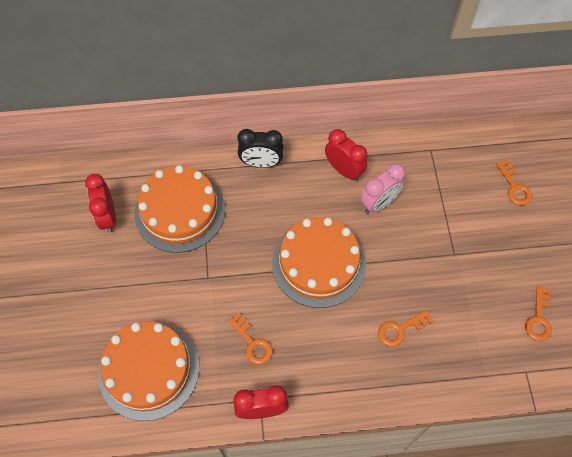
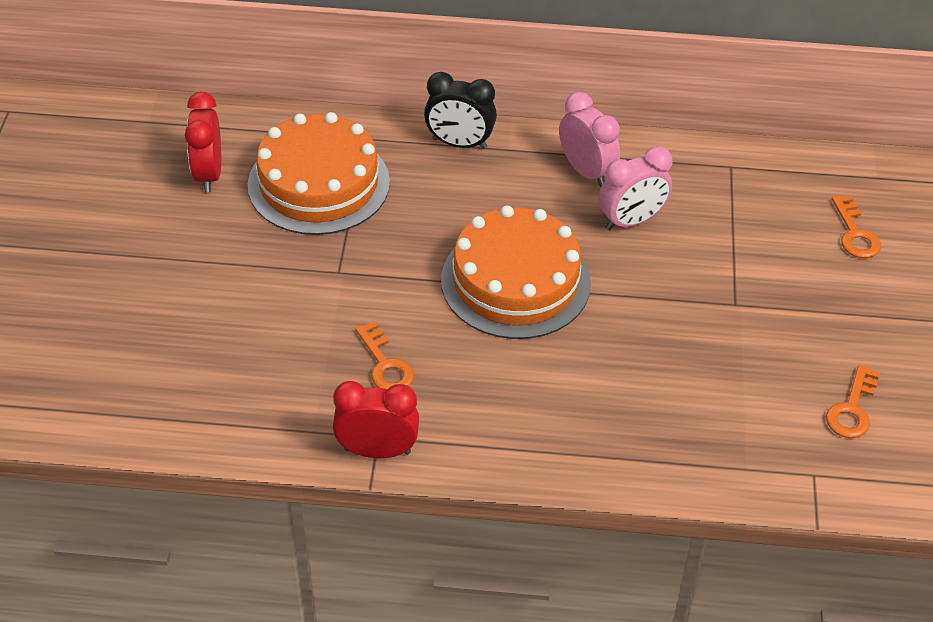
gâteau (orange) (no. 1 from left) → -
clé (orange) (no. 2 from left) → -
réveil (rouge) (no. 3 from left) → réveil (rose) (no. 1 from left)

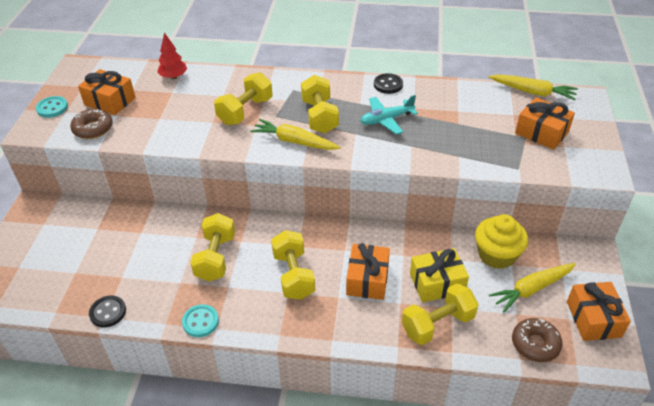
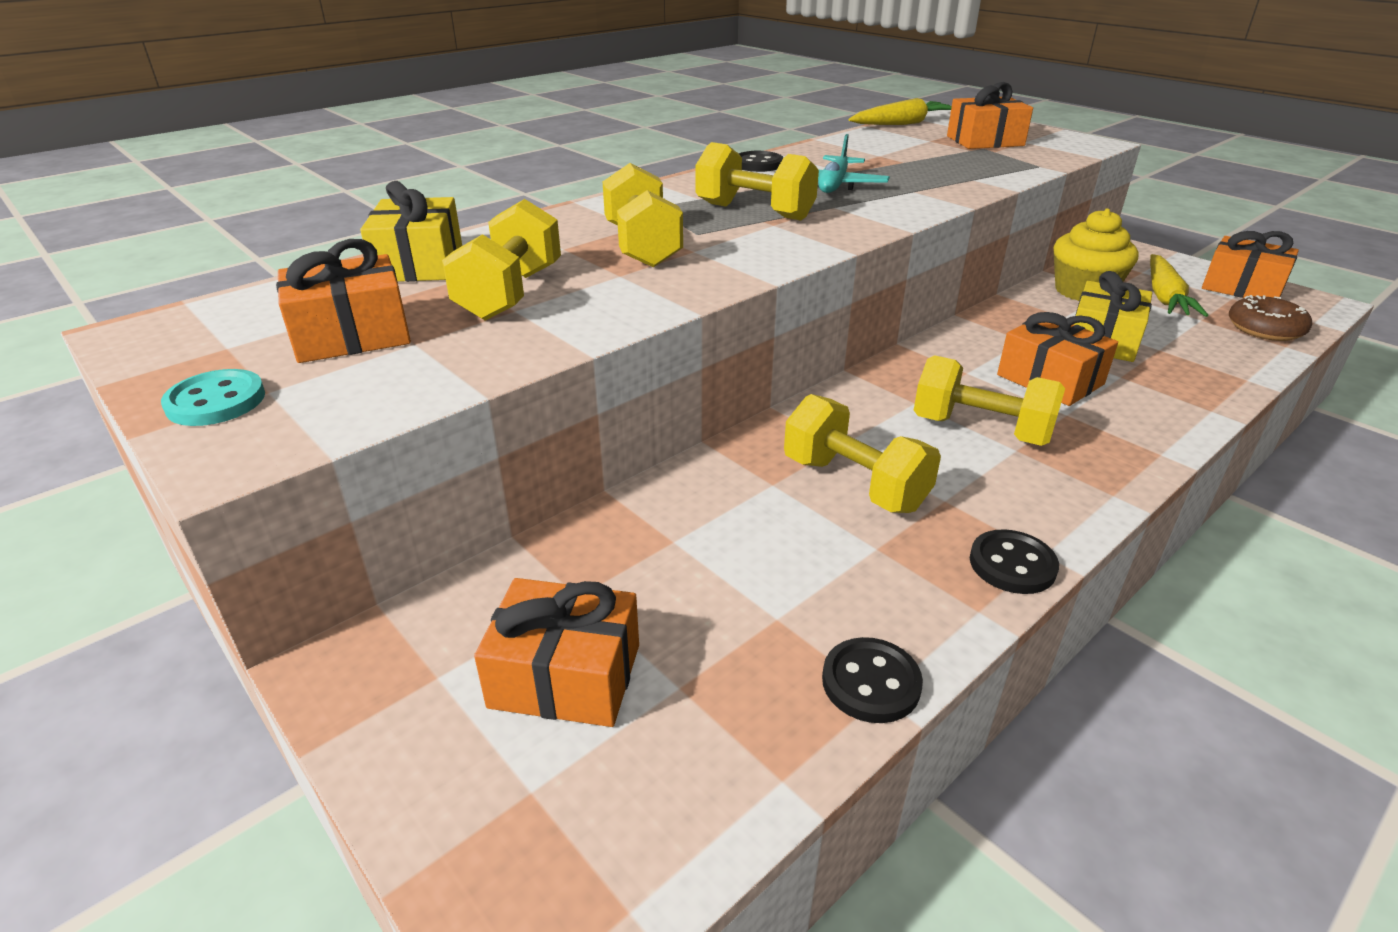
beignet (marron) (no. 1 from left) → -
carotte (jaune) (no. 1 from left) → -
- → cadeau (orange) (no. 2 from left)
haltère (jaune) (no. 5 from left in the first image) → haltère (jaune) (no. 1 from left), shifted
arbre (rouge) → cadeau (jaune) (no. 1 from left)
bouton (turquoise) (no. 2 from left) → bouton (noir) (no. 3 from left)

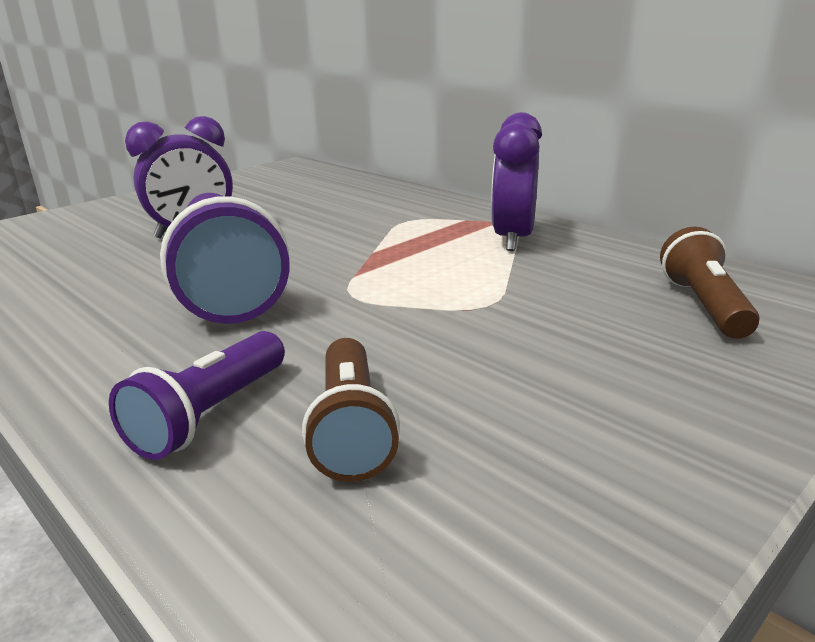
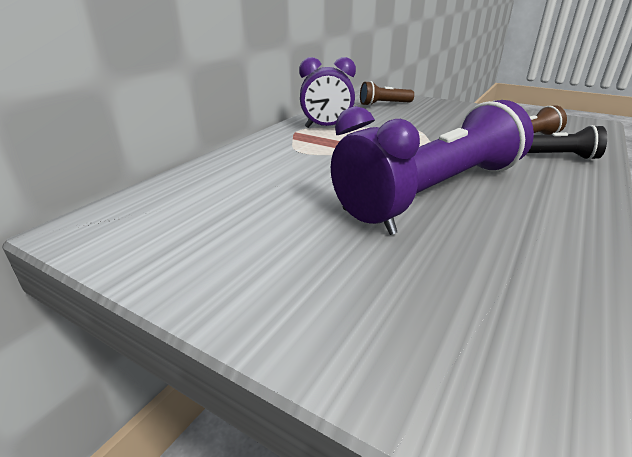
lampe de poche (violet) (no. 1 from left) → lampe de poche (noir)

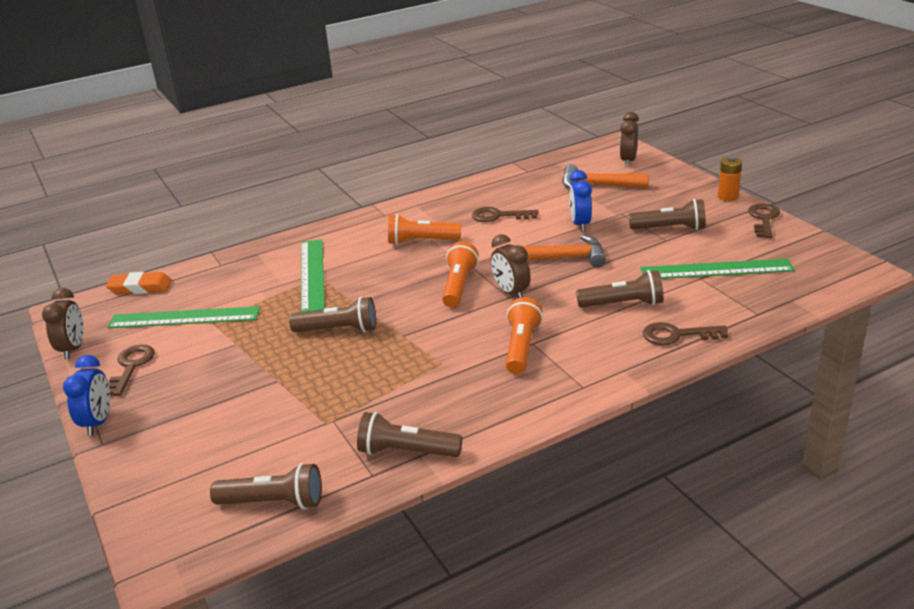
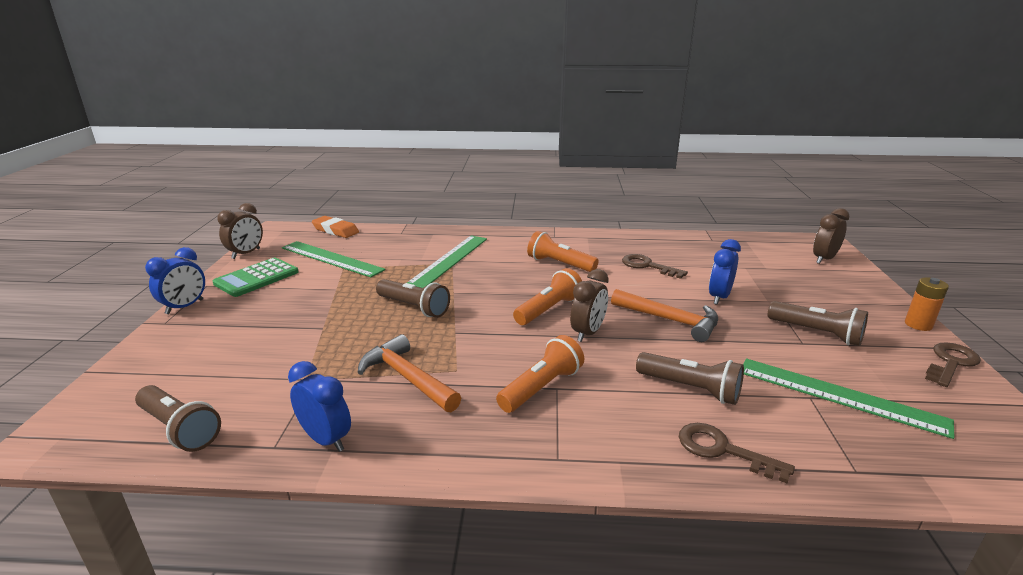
marteau (orange) (no. 2 from left in the first image) → marteau (orange) (no. 1 from left), shifted
clé (marron) (no. 1 from left) → calculatrice (vert)
lampe de poche (marron) (no. 3 from left) → réveil (bleu) (no. 2 from left)
réveil (marron) (no. 2 from left), 150 degrees counterclockwise

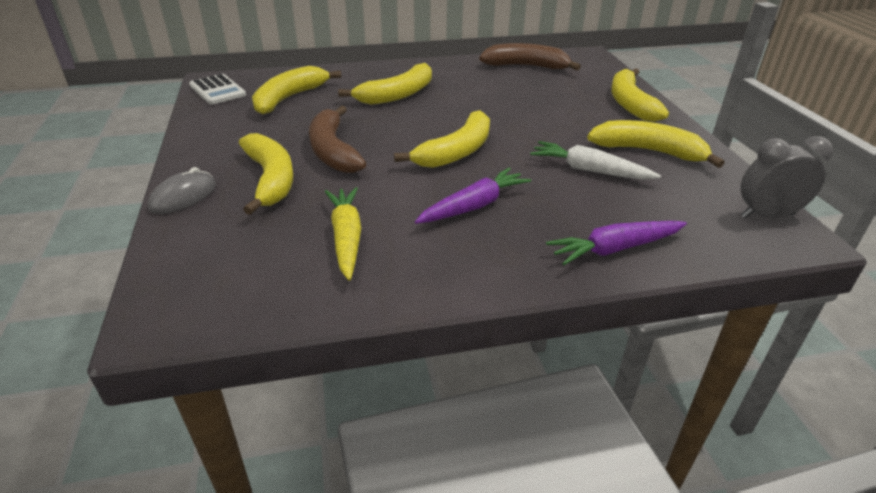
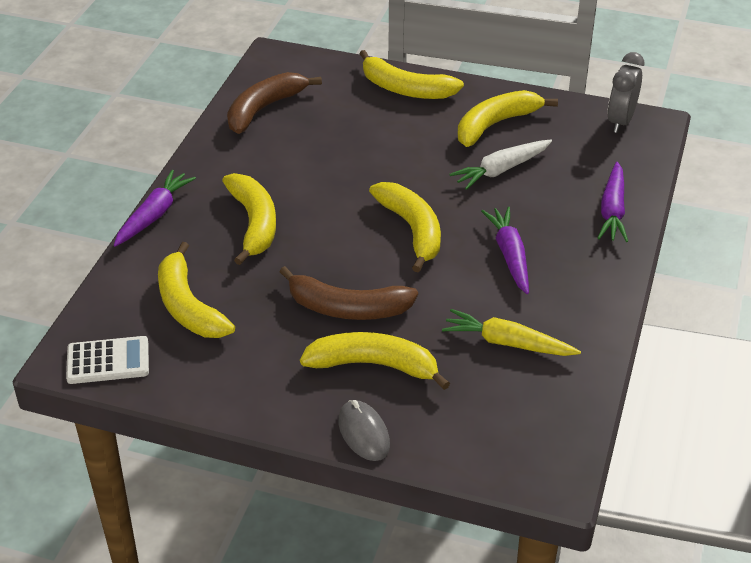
- → carotte (violet) (no. 1 from left)

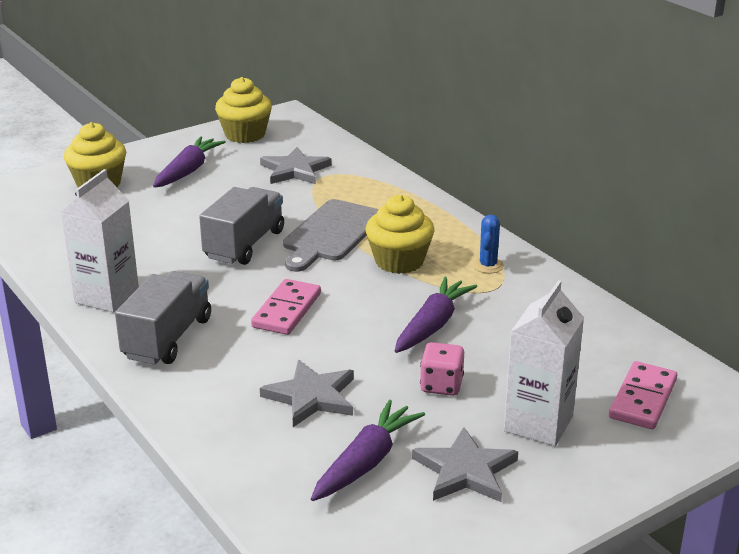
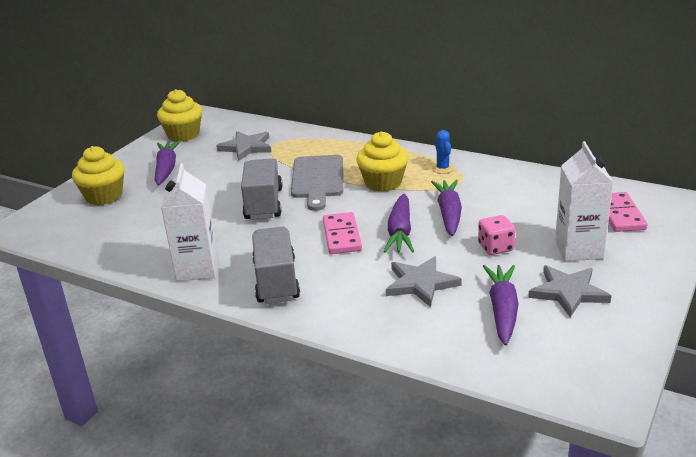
- → carotte (violet) (no. 2 from left)

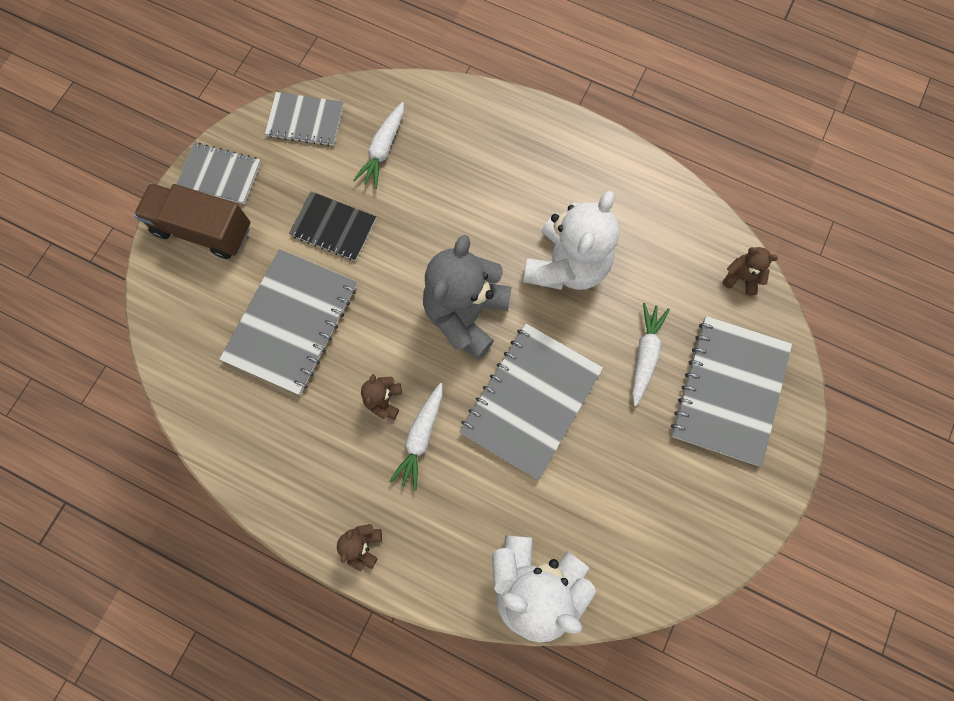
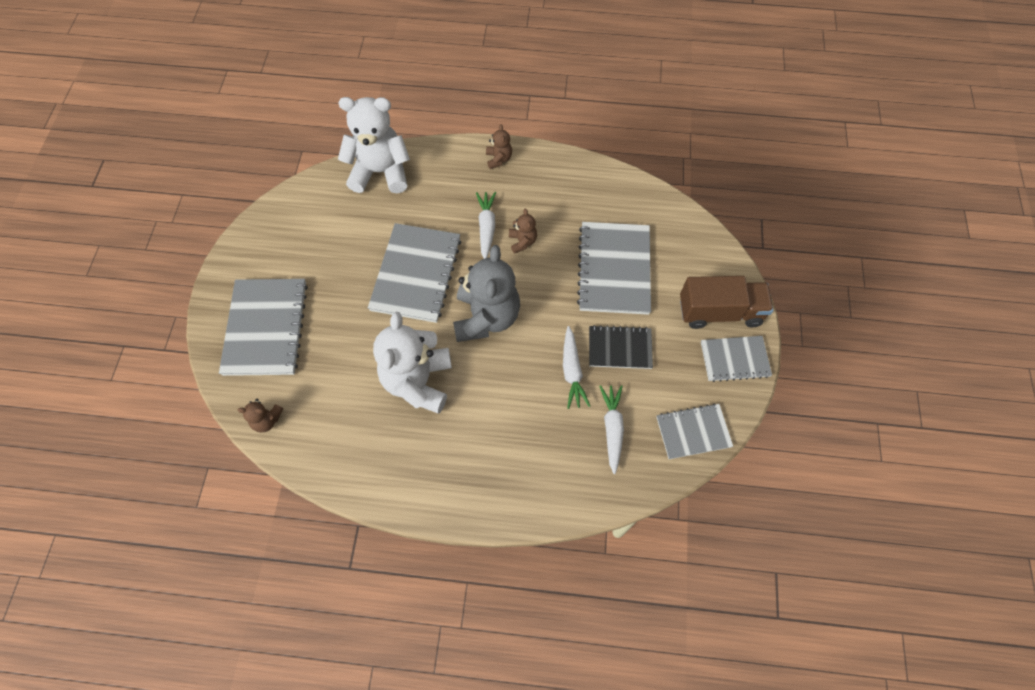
carotte (blanc) (no. 3 from left in the first image) → carotte (blanc) (no. 2 from left), shifted

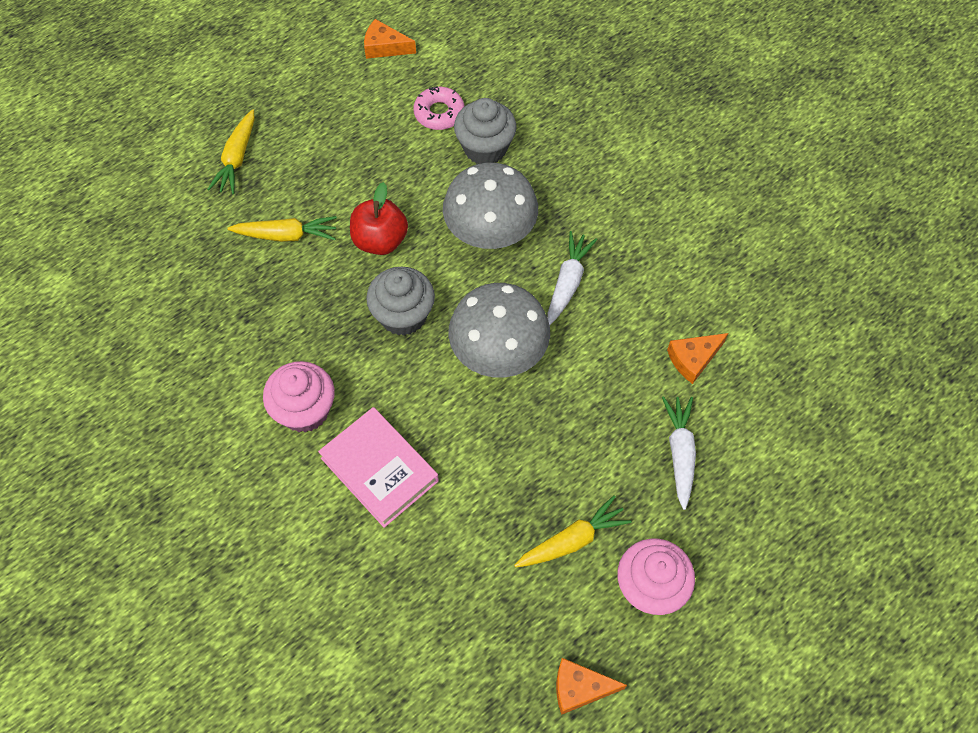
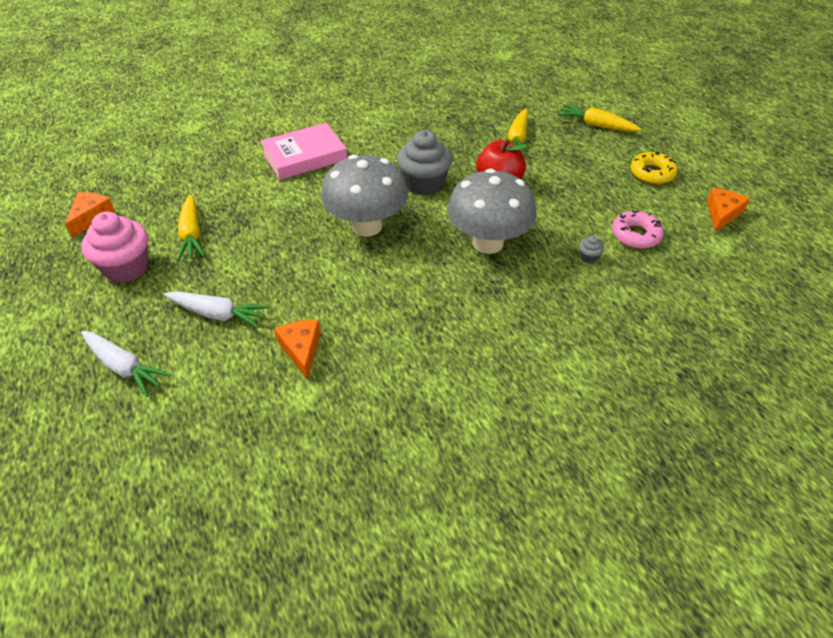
muffin (rose) (no. 1 from left) → -
- → beignet (jaune)
carotte (blanc) (no. 1 from left), shifted
muffin (gris) (no. 2 from left), x0.41

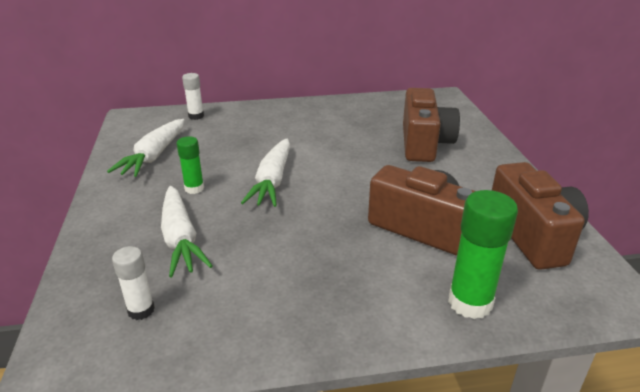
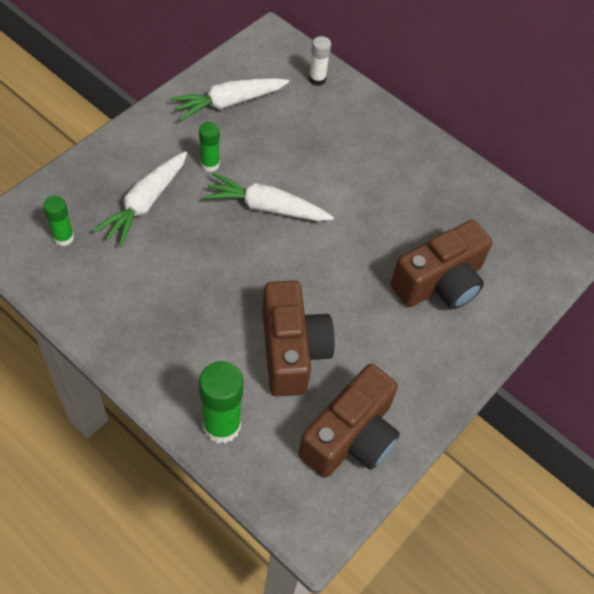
bâton de colle (blanc) (no. 1 from left) → bâton de colle (vert) (no. 1 from left)
carotte (blanc) (no. 3 from left), 45 degrees clockwise

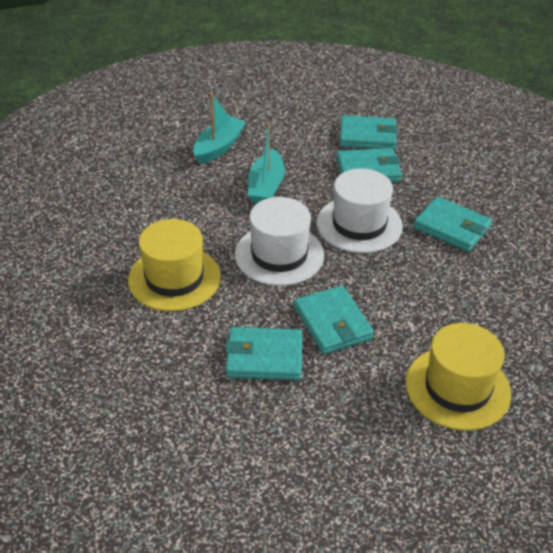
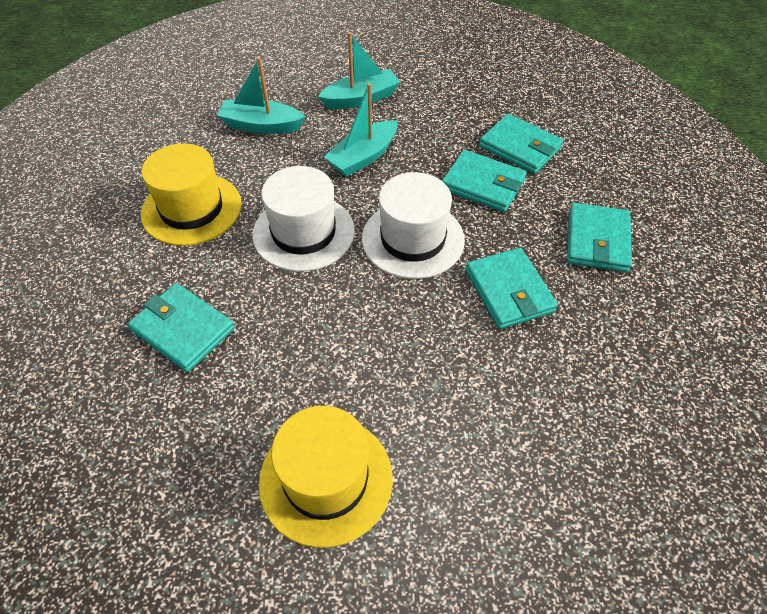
- → bateau (turquoise) (no. 1 from left)
portefeuille (turquoise) (no. 2 from left in the first image) → portefeuille (turquoise) (no. 5 from left), shifted

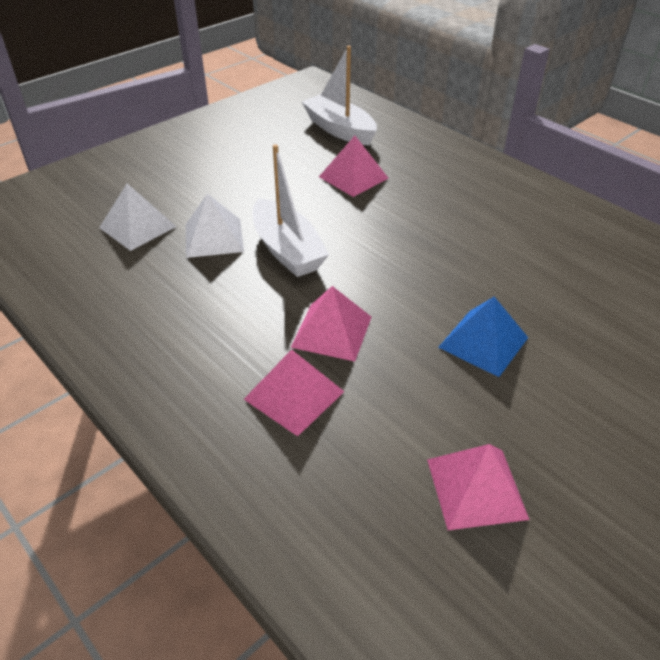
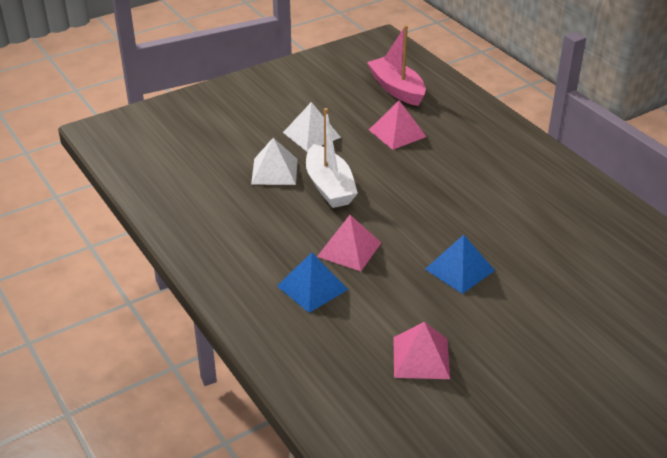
pyramide (blanc) (no. 1 from left in the first image) → pyramide (blanc) (no. 2 from left), shifted
pyramide (rose) (no. 1 from left) → pyramide (bleu) (no. 1 from left)
bateau (blanc) (no. 2 from left) → bateau (rose)

